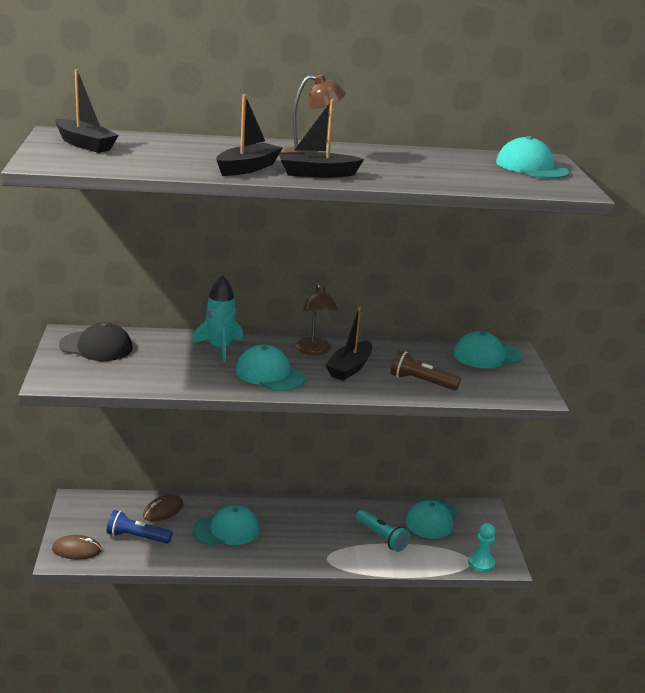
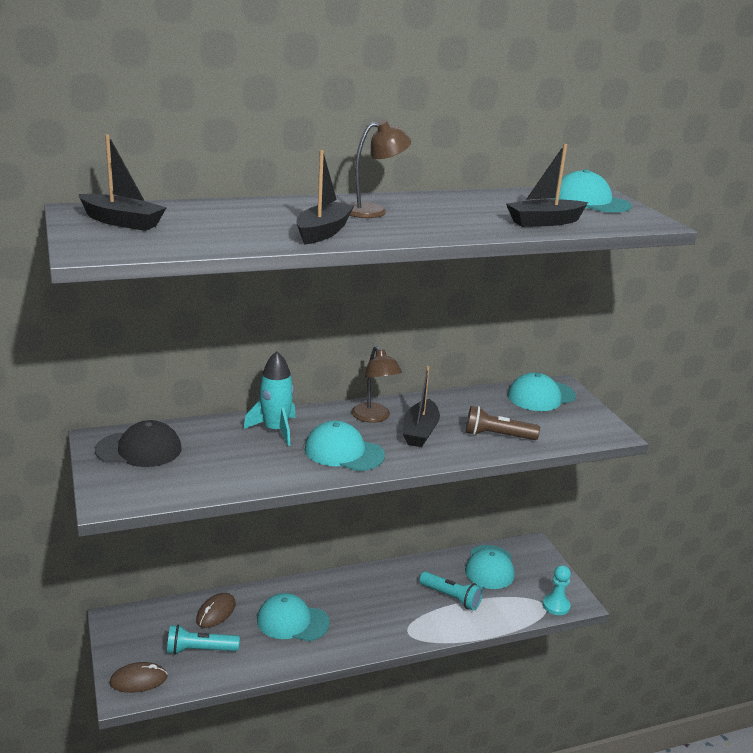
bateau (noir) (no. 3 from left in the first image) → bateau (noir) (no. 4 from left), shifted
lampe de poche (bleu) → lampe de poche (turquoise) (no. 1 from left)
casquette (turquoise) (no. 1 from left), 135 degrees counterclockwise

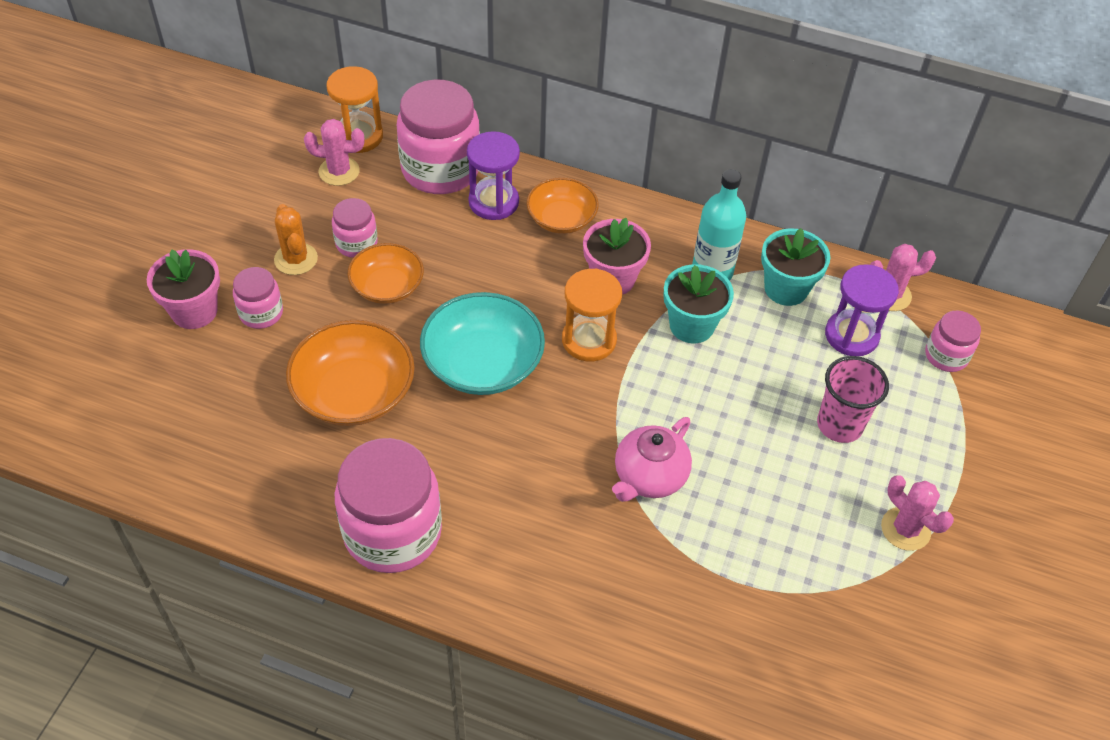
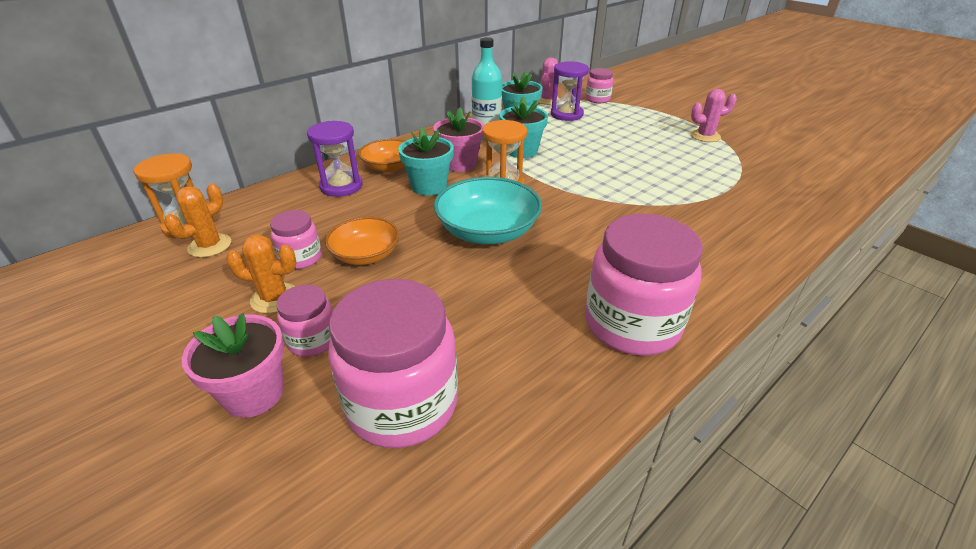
bol (orange) (no. 1 from left) → -
théière (rose) → -
gobelet (rose) → -
- → pot de fleurs (turquoise) (no. 1 from left)
bocal (rose) (no. 4 from left in the first image) → bocal (rose) (no. 3 from left), shifted
cactus (rose) (no. 1 from left) → cactus (orange) (no. 1 from left)

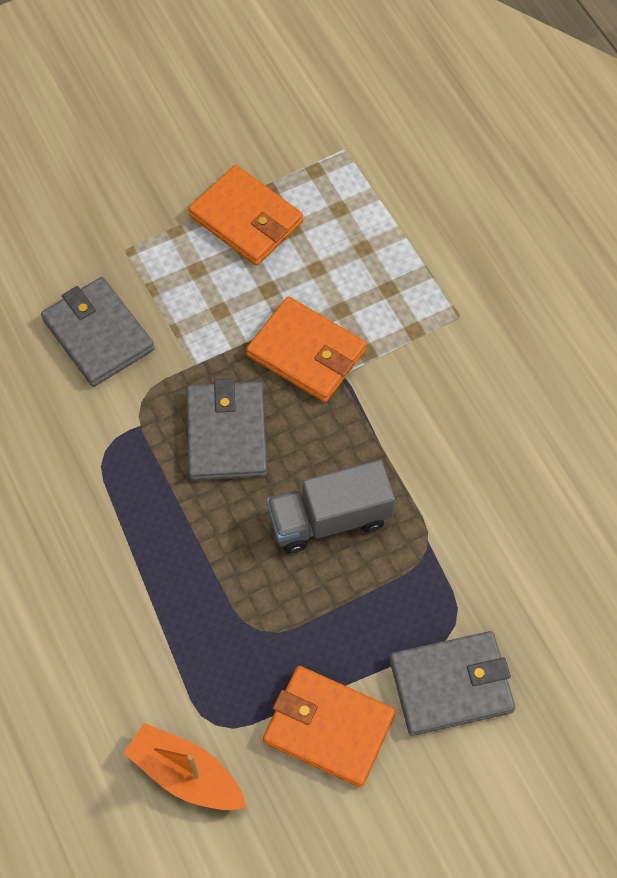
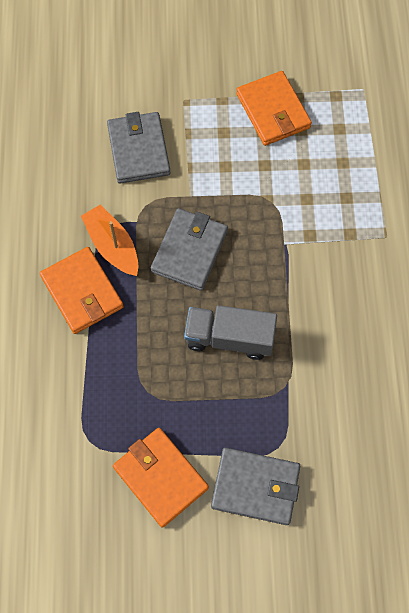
bateau (orange), shifted
portefeuille (orange) (no. 2 from left in the first image) → portefeuille (orange) (no. 1 from left), shifted

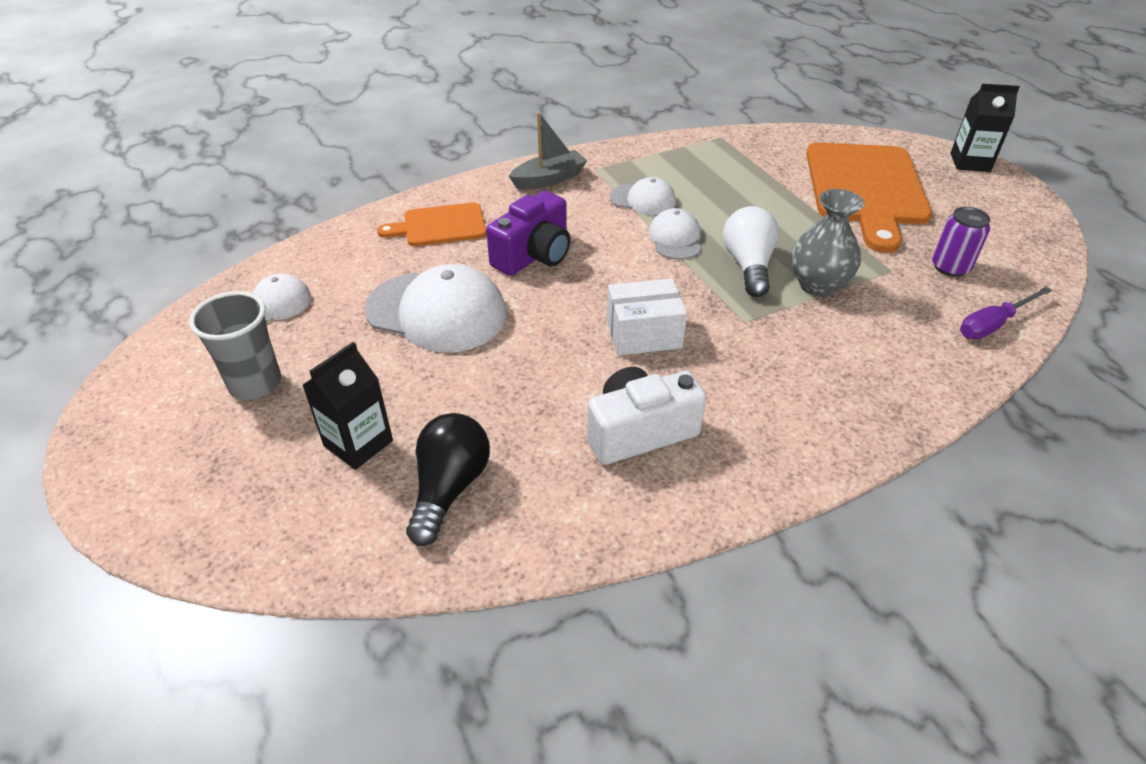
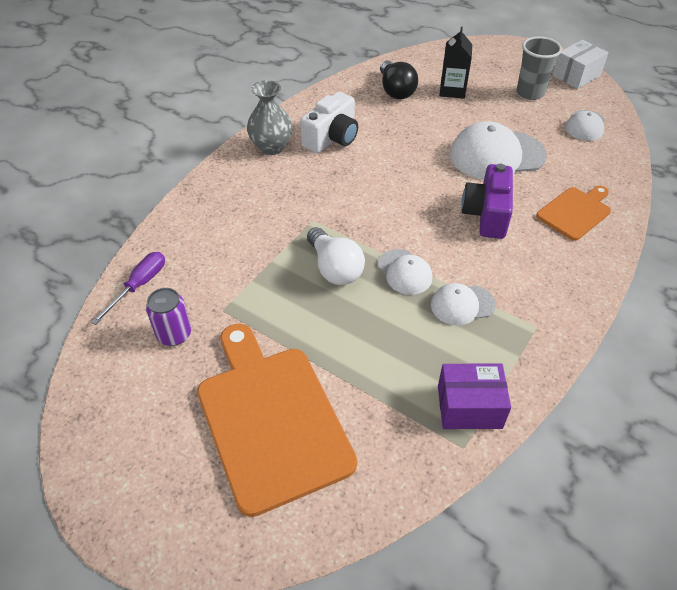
bateau (gris) → -
brique de lait (noir) (no. 2 from left) → -
- → boîte (violet)
boîte (blanc), shifted
vase (gris), shifted

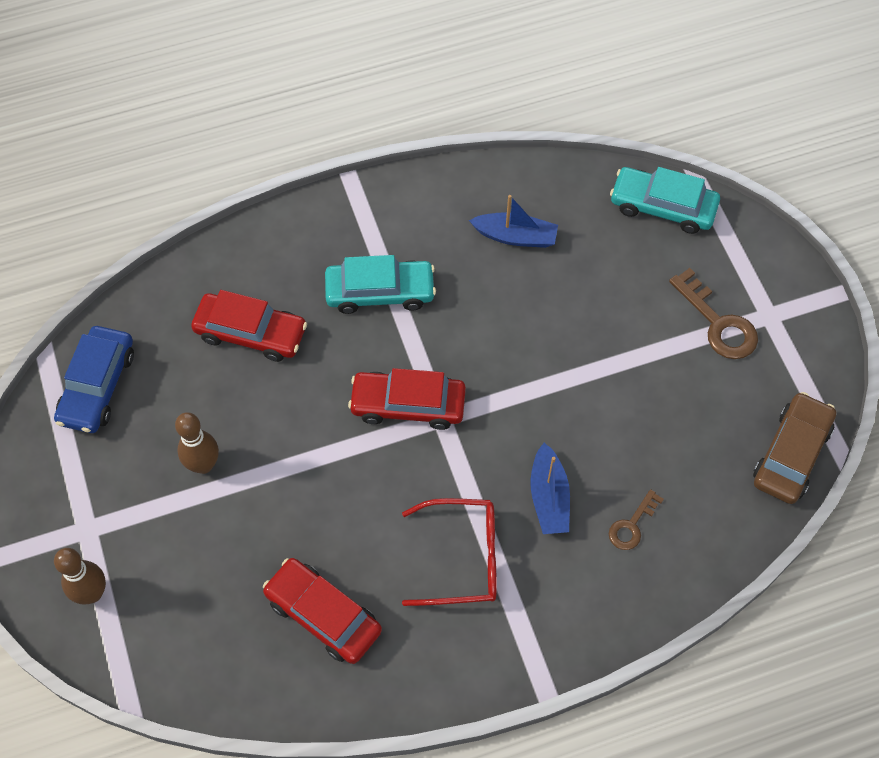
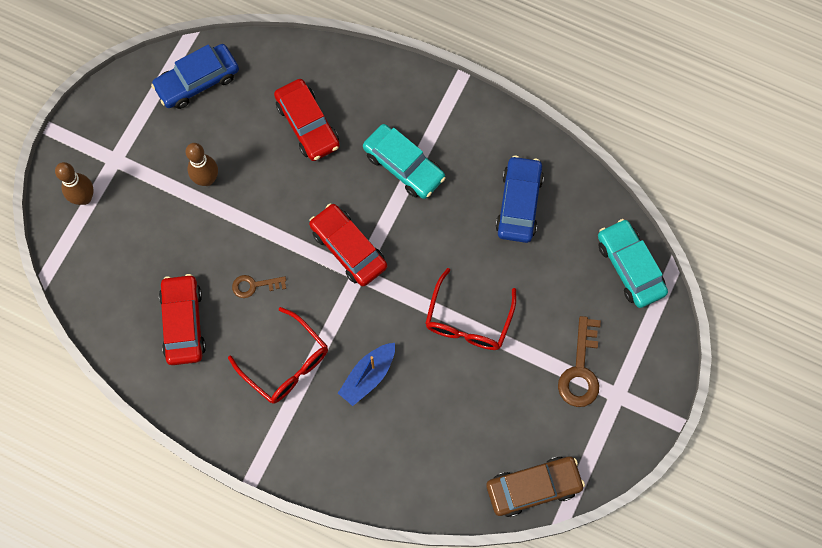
- → lunettes (rouge) (no. 2 from left)
clé (marron) (no. 1 from left), shifted
bateau (bleu) (no. 1 from left) → voiture (bleu) (no. 2 from left)

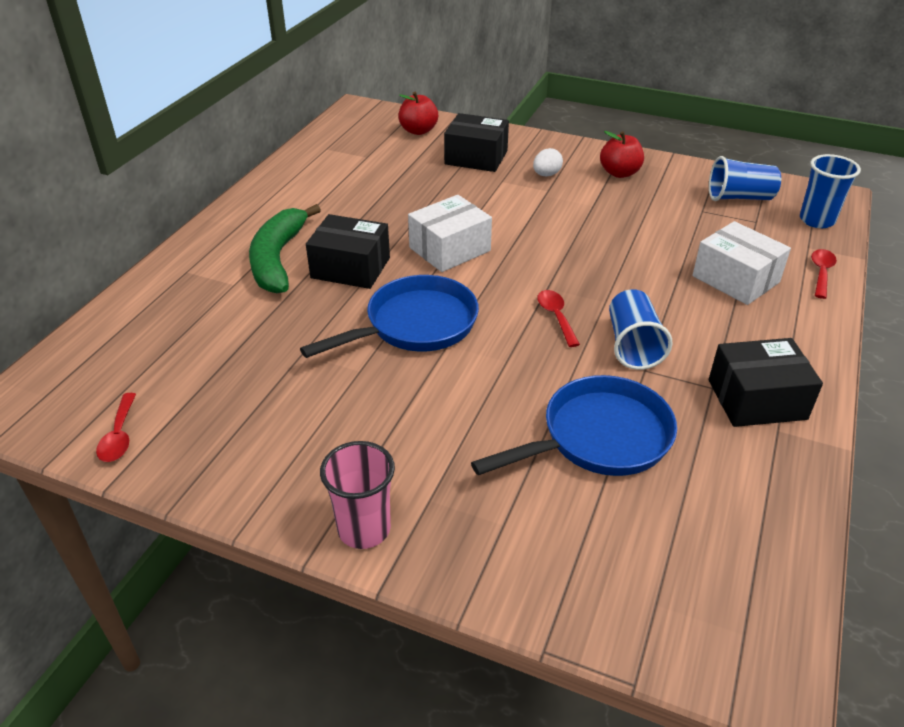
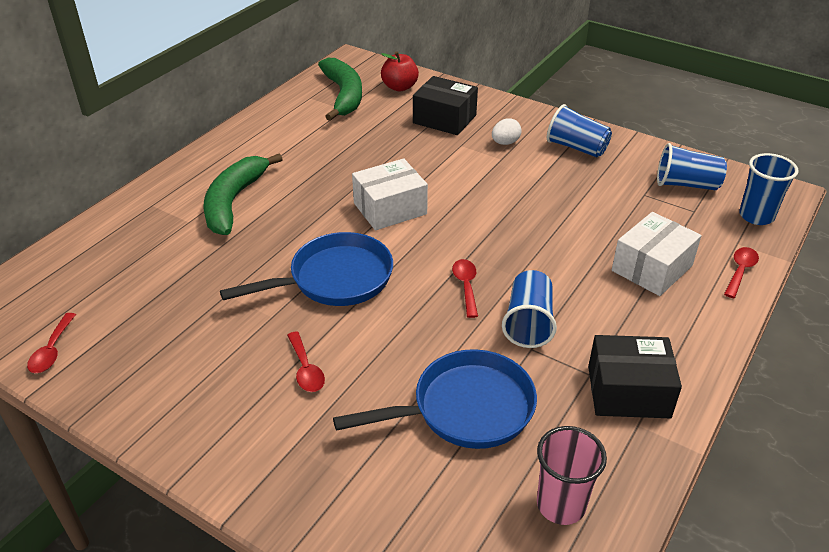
boîte (noir) (no. 1 from left) → -
- → cuillère (rouge) (no. 2 from left)
- → banane (vert) (no. 2 from left)
gobelet (rose), shifted
pomme (rouge) (no. 2 from left) → gobelet (bleu) (no. 2 from left)
boîte (blanc) (no. 2 from left), 75 degrees clockwise

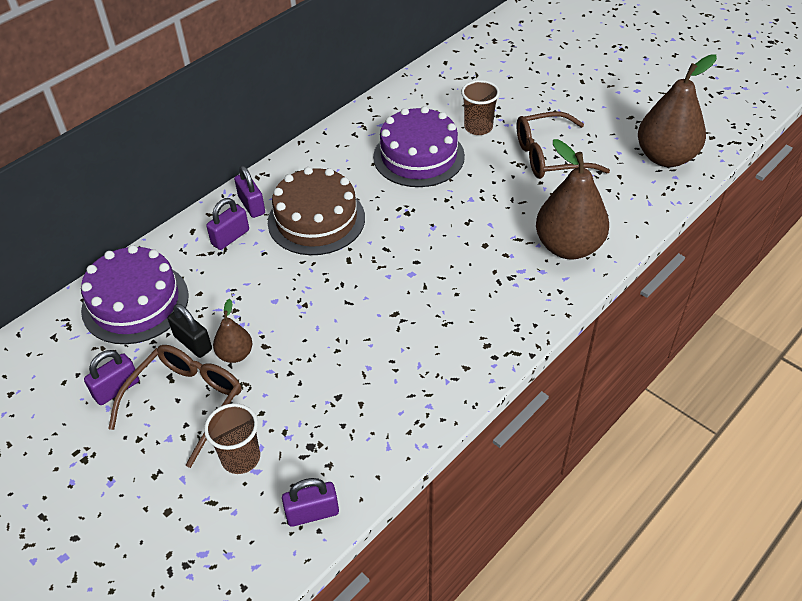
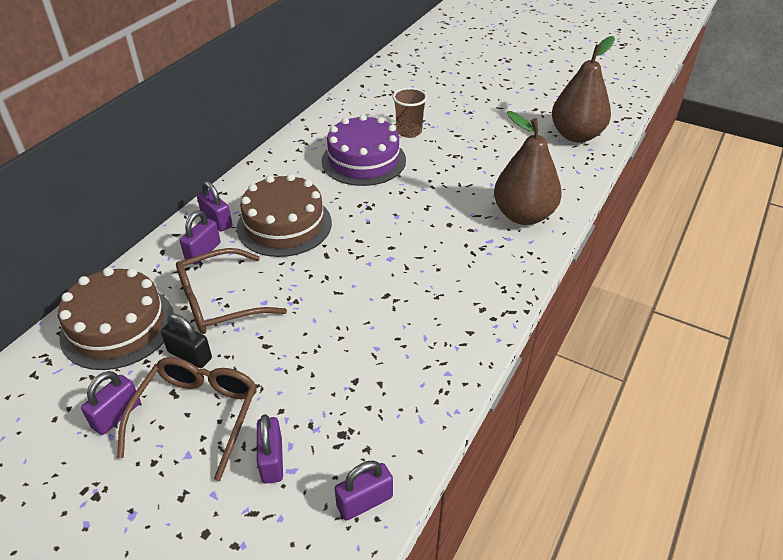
poire (marron) (no. 1 from left) → -
lunettes (marron) (no. 2 from left), shifted
gobelet (marron) (no. 1 from left) → cadenas (violet) (no. 4 from left)
gâteau (violet) (no. 1 from left) → gâteau (marron) (no. 1 from left)

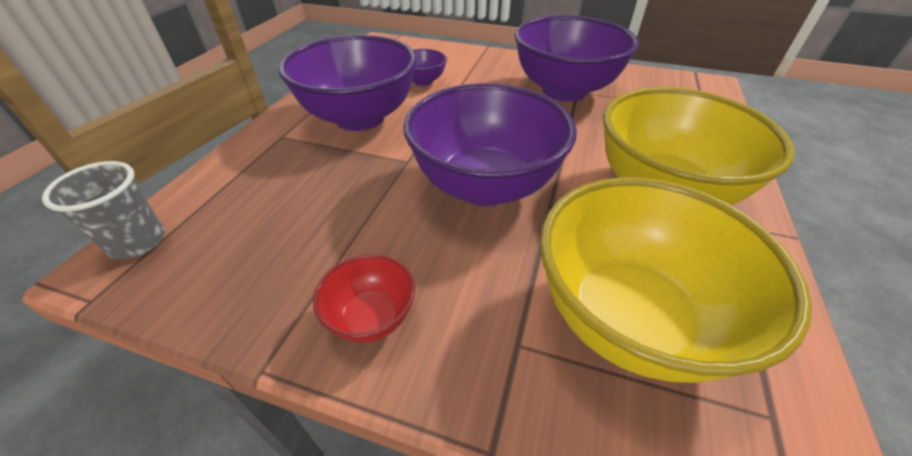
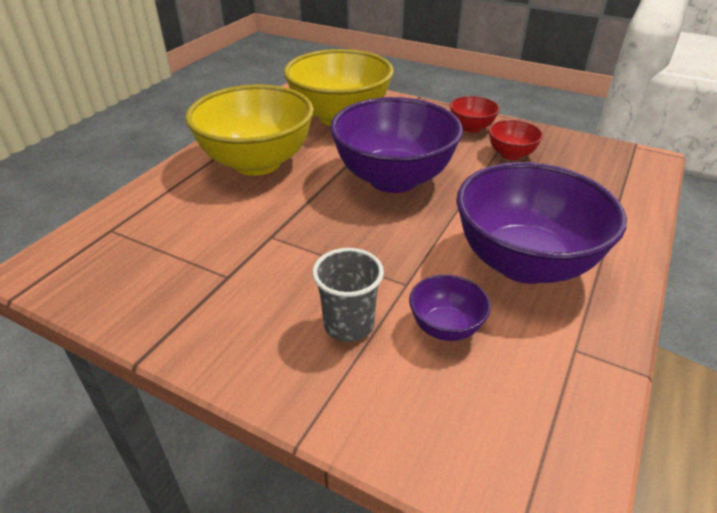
bol (violet) (no. 4 from left) → -
- → bol (rouge) (no. 2 from left)
gobelet (gris), shifted

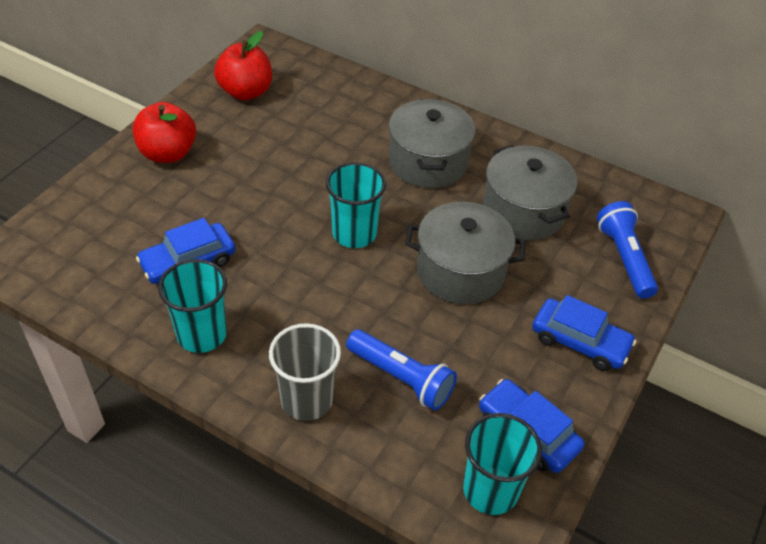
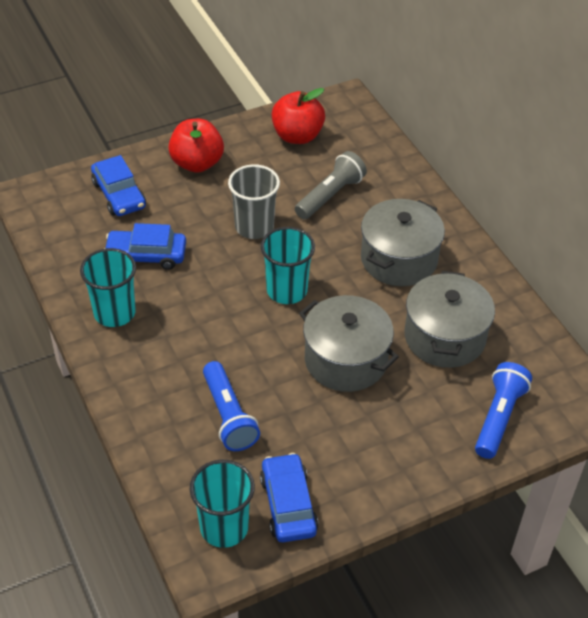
- → lampe de poche (gris)
gobelet (gris), shifted
voiture (bleu) (no. 3 from left in the first image) → voiture (bleu) (no. 1 from left), shifted

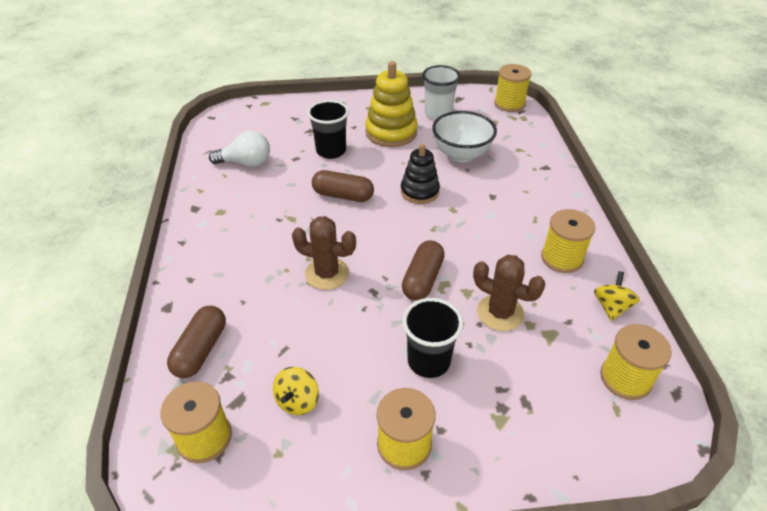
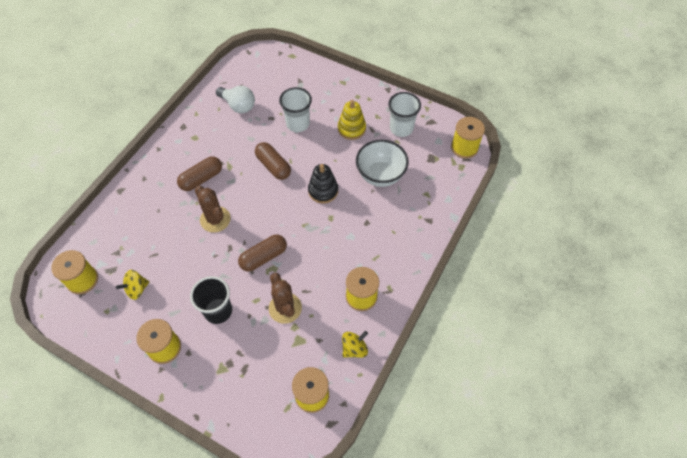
gélule (marron) (no. 1 from left), shifted
gobelet (noir) (no. 1 from left) → gobelet (blanc) (no. 1 from left)
jouet à empiler (jaune), x0.67

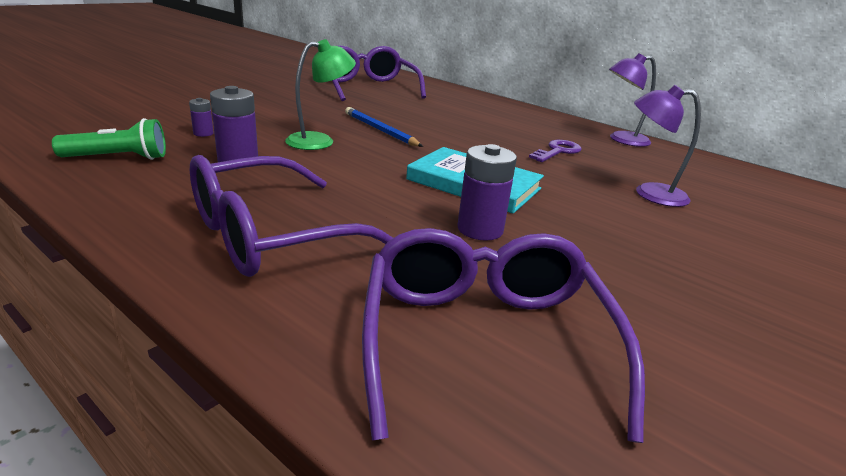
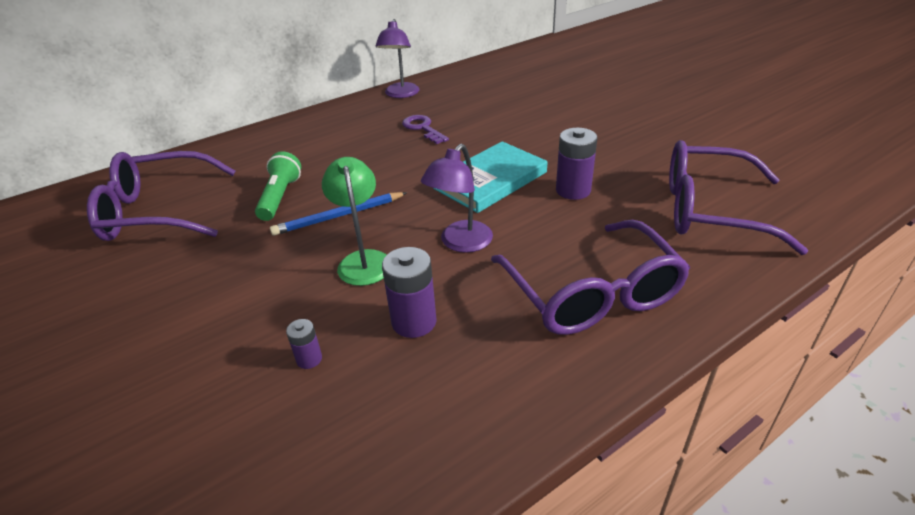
lampe de poche (vert), shifted
lampe (violet) (no. 2 from left), shifted

